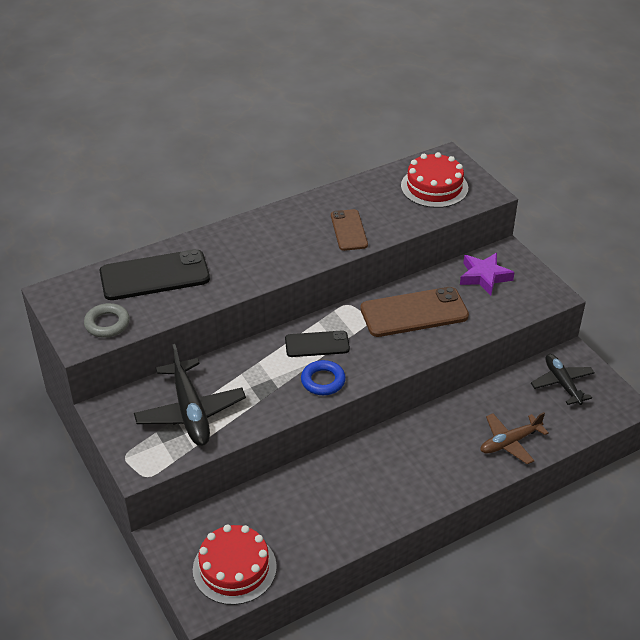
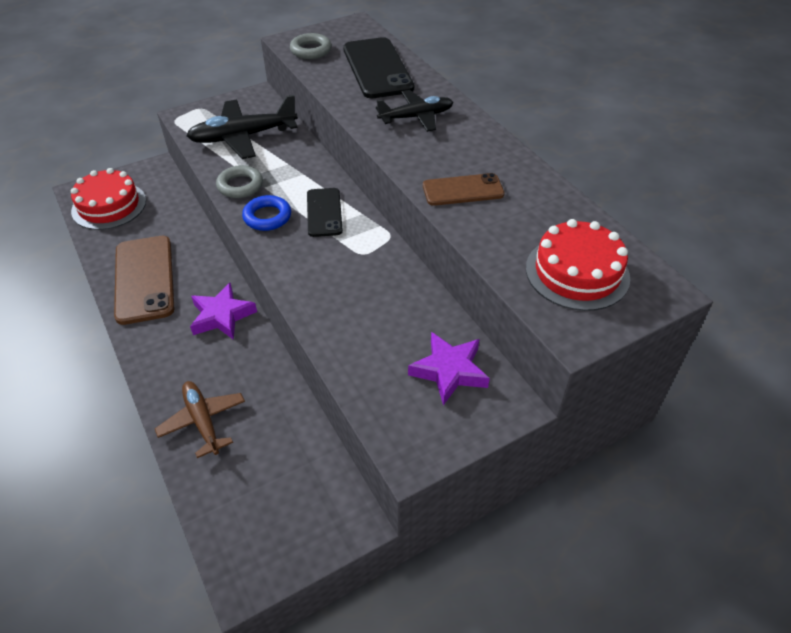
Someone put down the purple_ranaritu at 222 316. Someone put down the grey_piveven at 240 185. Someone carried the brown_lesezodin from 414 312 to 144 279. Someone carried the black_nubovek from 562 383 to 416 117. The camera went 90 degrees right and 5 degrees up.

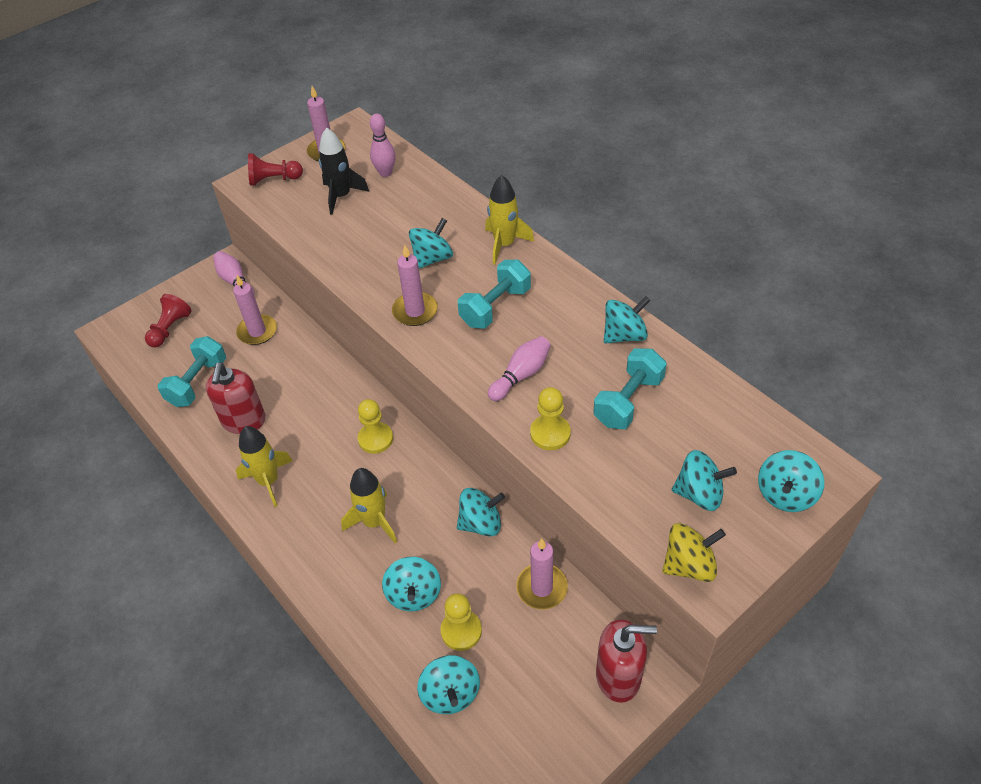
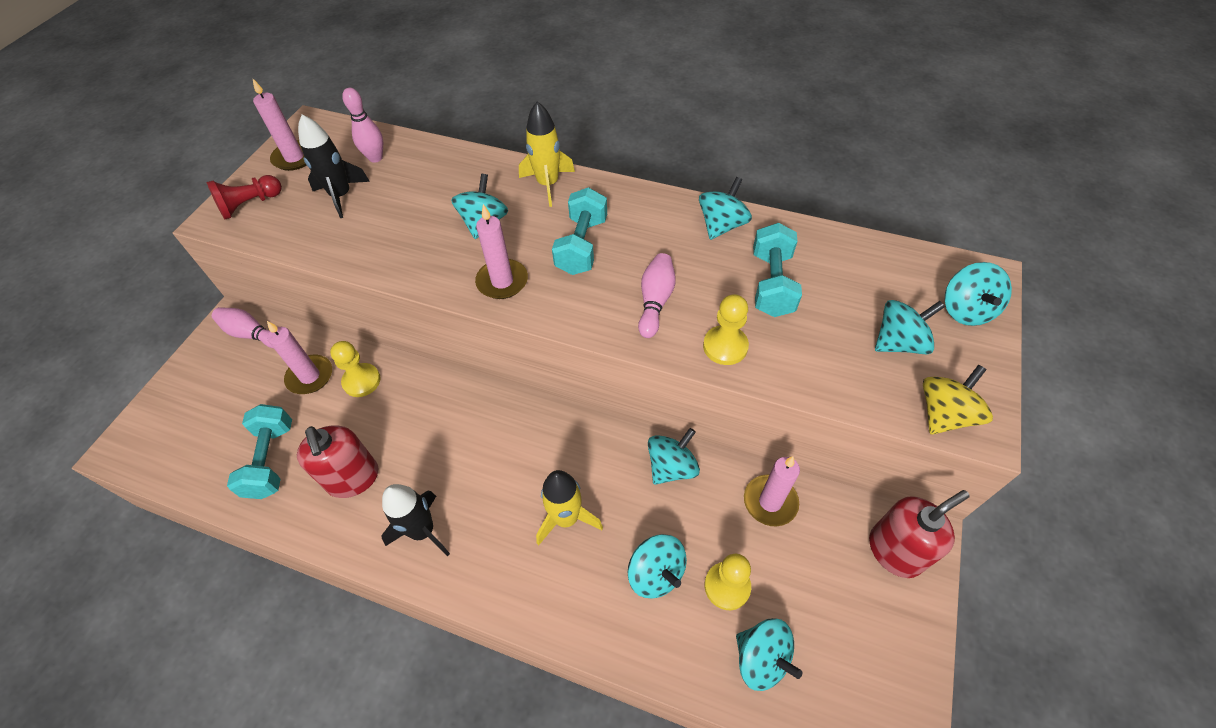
Someone took away the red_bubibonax at 170 329. Someone carried the yellow_bubibonax from 375 439 to 361 381. Someone repainted the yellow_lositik at 268 481, which became the black_lositik at 422 531. The camera went 30 degrees left and 5 degrees up.

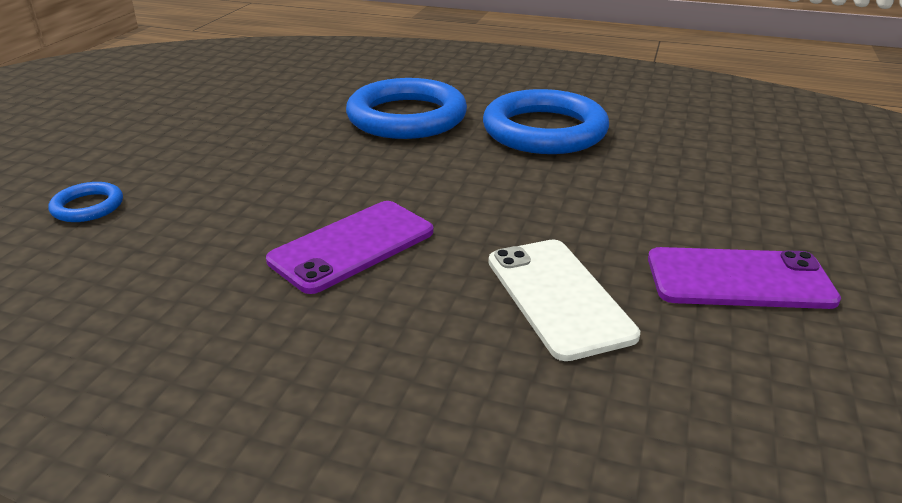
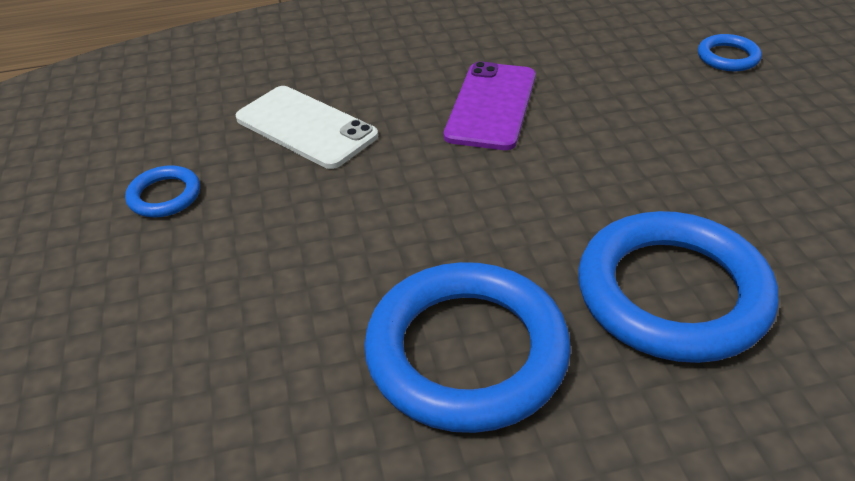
Someone swapped the purple_lesezodin at 739 279 for the blue_piveven at 164 196. The camera went 150 degrees right and 10 degrees up.

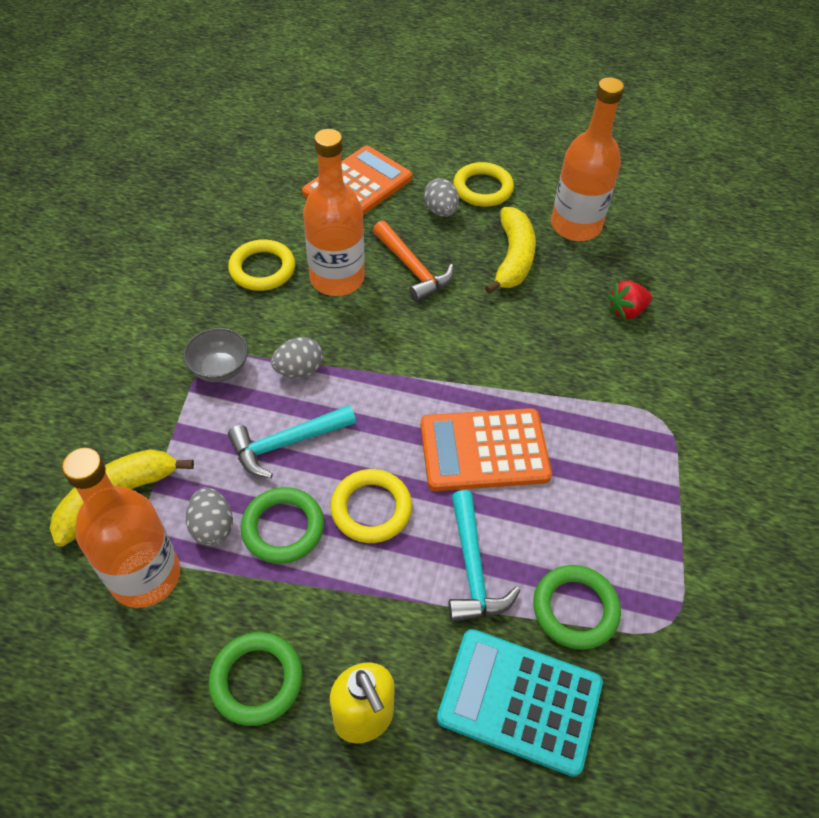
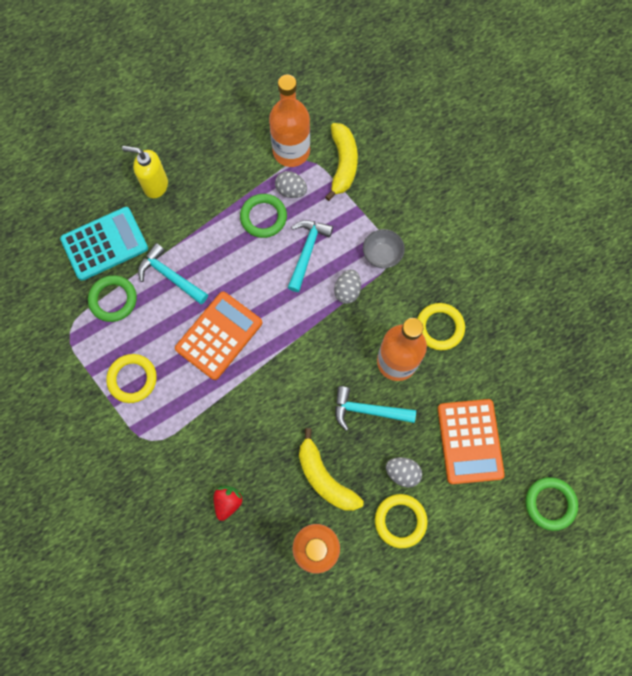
Someone carried the green_piveven from 256 680 to 550 503. Someone carried the yellow_piveven from 371 509 to 132 379. Someone repainted the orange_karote at 412 268, which became the turquoise_karote at 368 410. The camera went 135 degrees right and 20 degrees up.

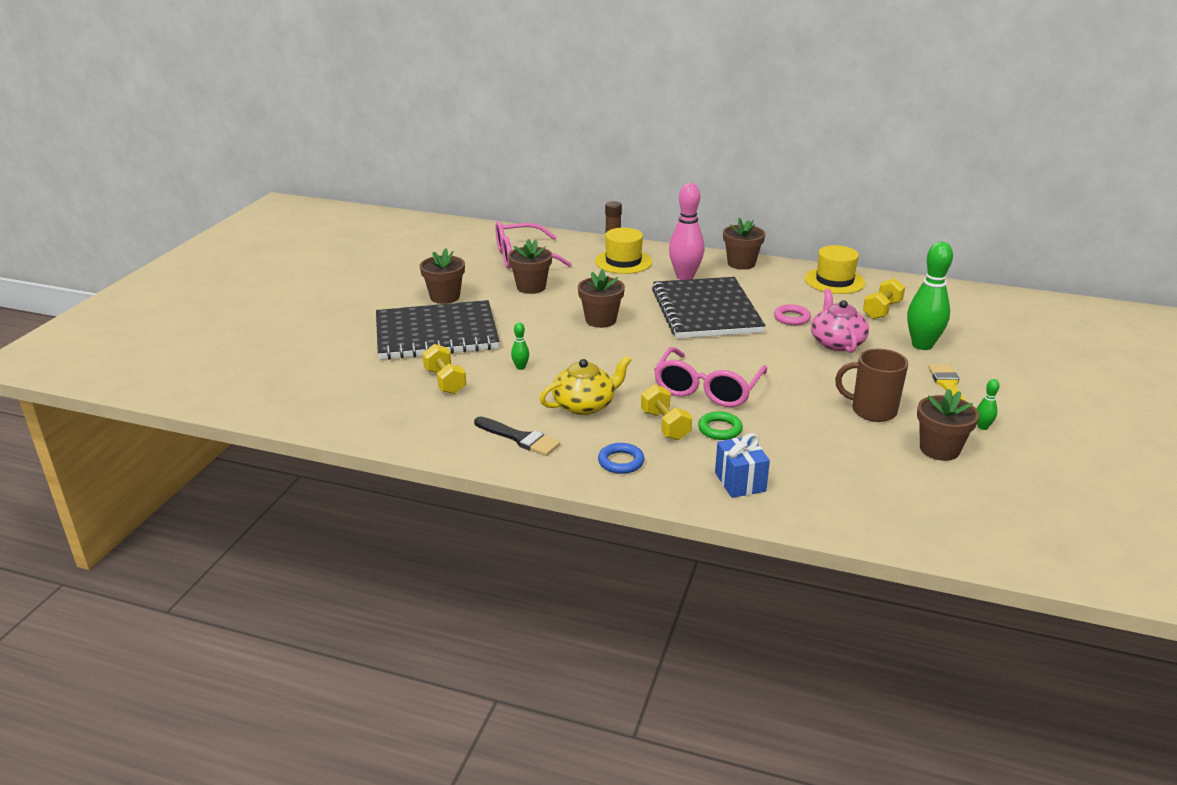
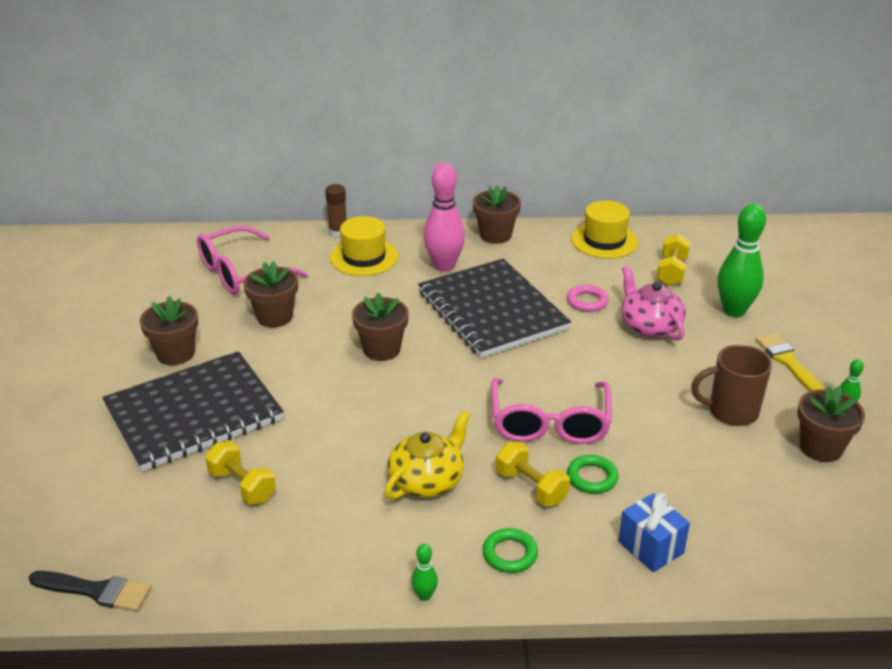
Someone carried the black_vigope from 519 438 to 95 591. Someone carried the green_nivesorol from 520 367 to 424 595. Someone repainted the blue_piveven at 621 462, which became the green_piveven at 510 554. The camera went 20 degrees left and 5 degrees up.

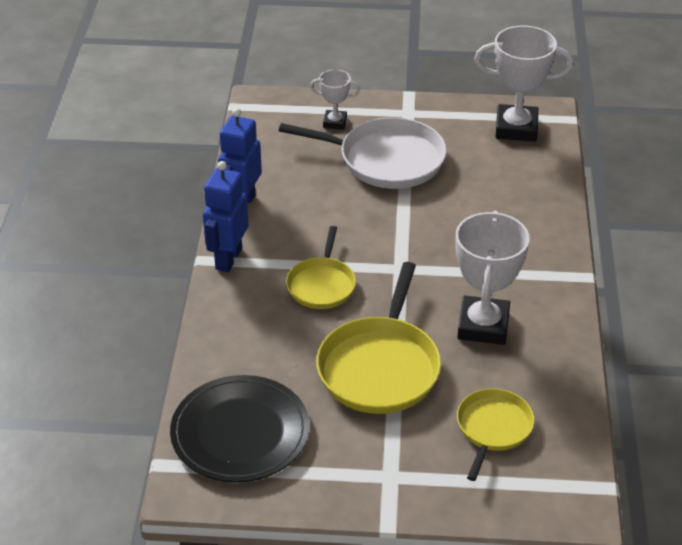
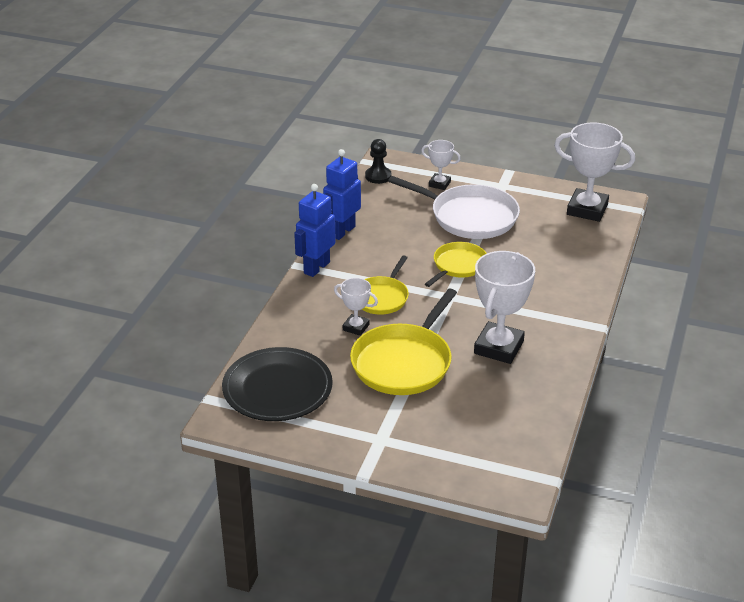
Someone put down the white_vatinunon at 356 327. Someone put down the black_bubibonax at 378 176. Someone carried the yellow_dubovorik from 493 428 to 458 266. The camera went 15 degrees right and 5 degrees down.

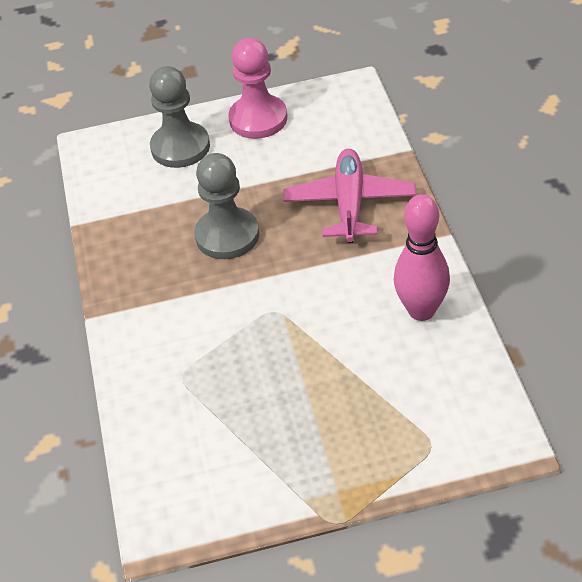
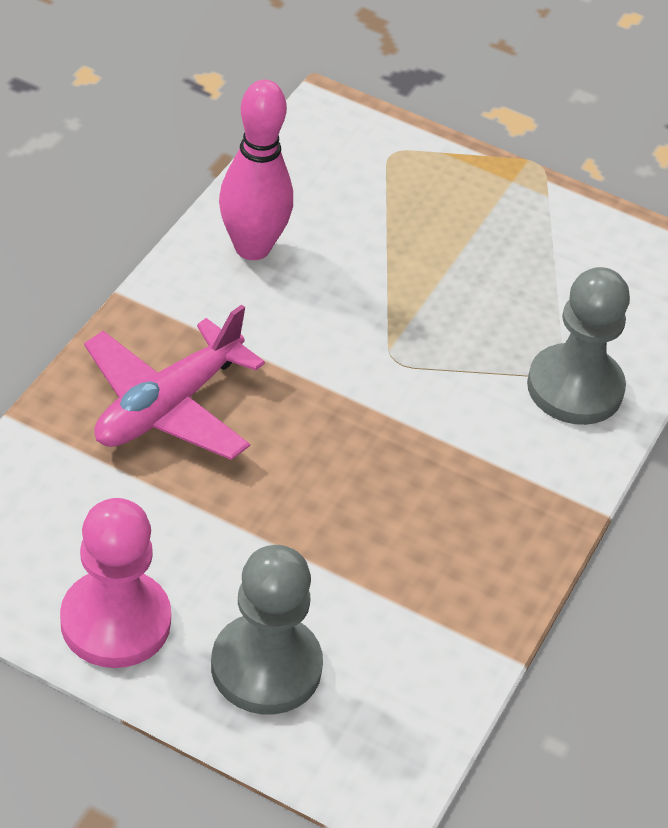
Someone carried the grey_bubibonax from 227 235 to 575 388. The camera went 150 degrees left and 0 degrees up.

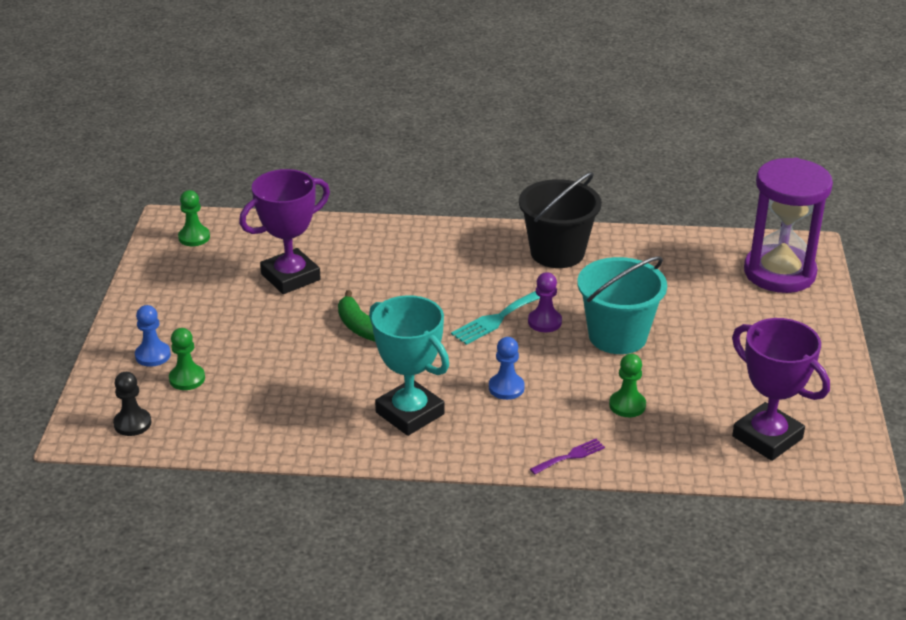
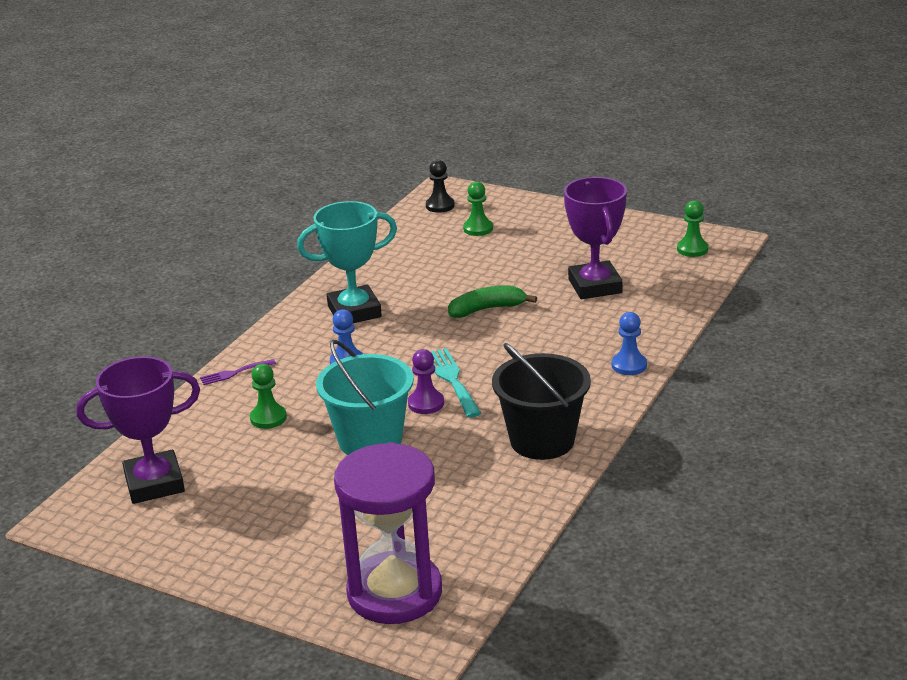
Someone carried the blue_bubibonax from 153 355 to 629 365. Someone rotated the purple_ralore at 570 456 by 75 degrees clockwise. The camera went 115 degrees right and 5 degrees down.

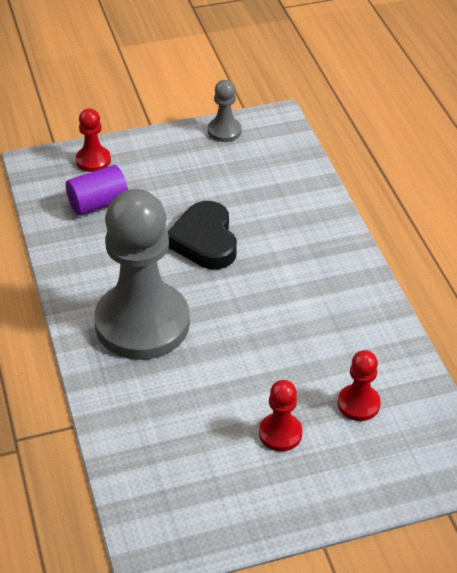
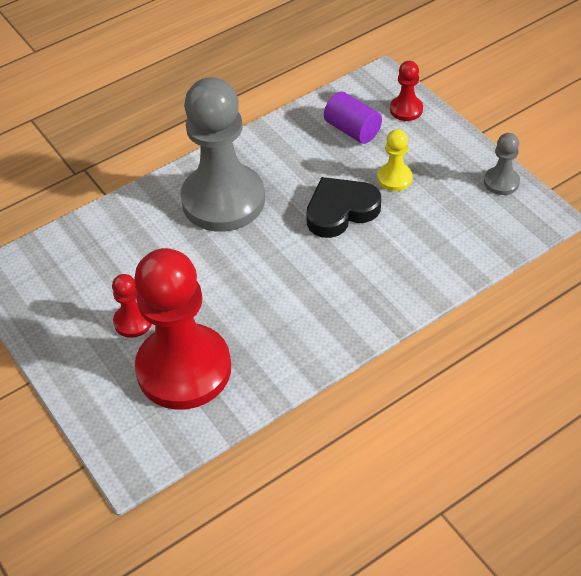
Someone put down the yellow_bubibonax at 394 178. Someone scaled the red_bubibonax at 358 404 by 2.37. The camera went 75 degrees right and 5 degrees up.

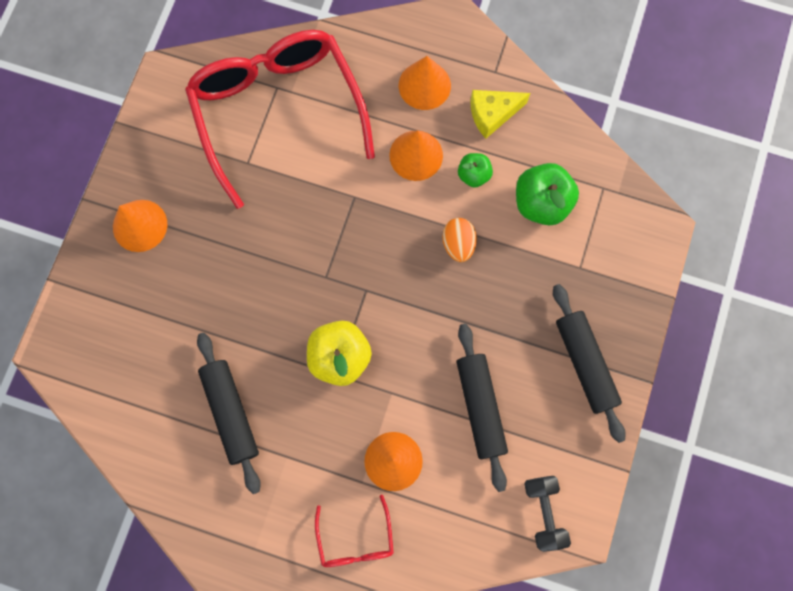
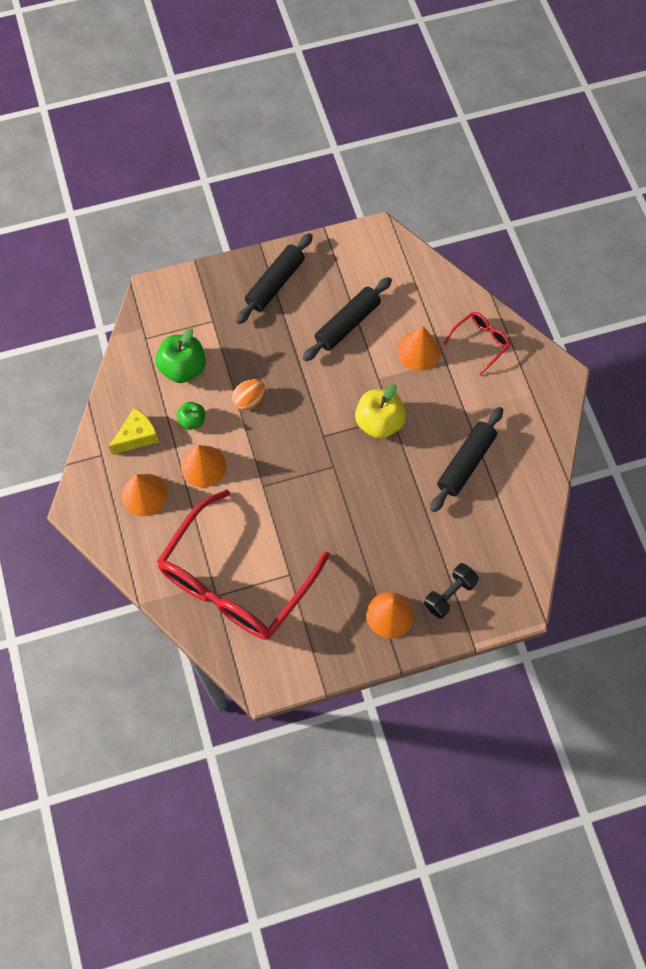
Someone carried the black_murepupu from 544 512 to 449 594. Someone rotated the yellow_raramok at 492 114 by 75 degrees counterclockwise. The camera went 125 degrees left and 10 degrees down.

